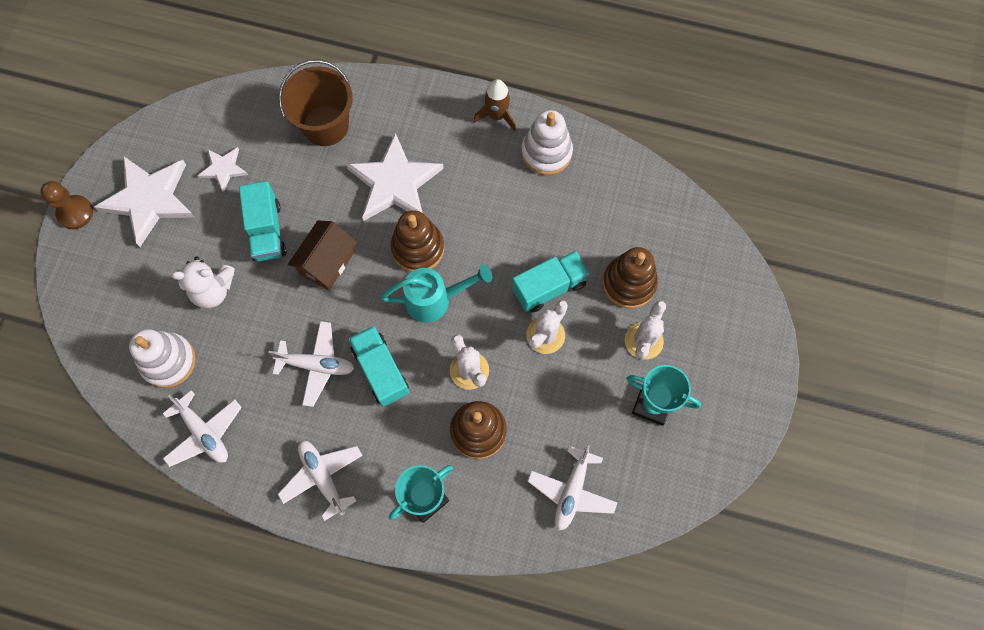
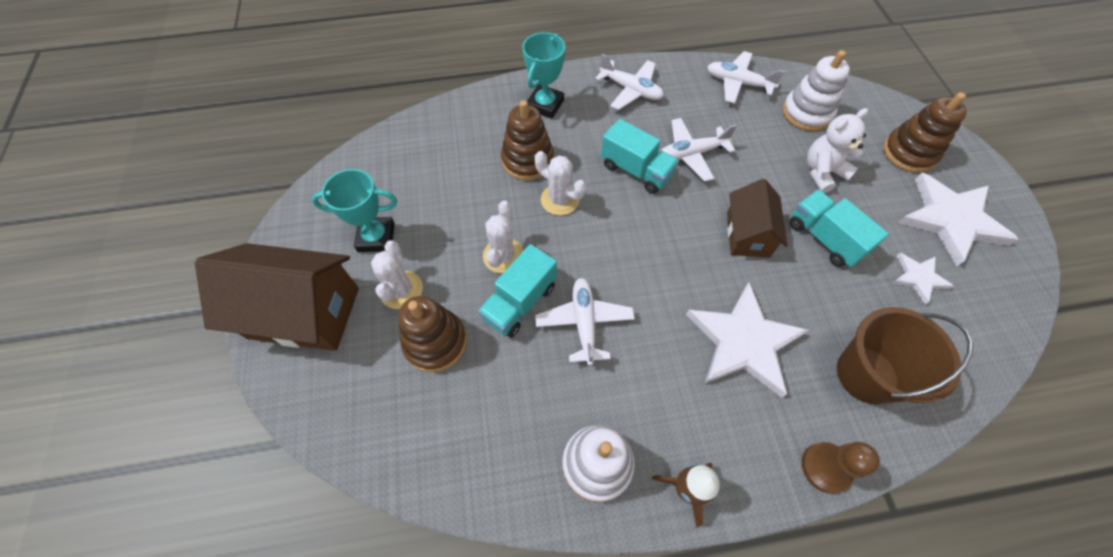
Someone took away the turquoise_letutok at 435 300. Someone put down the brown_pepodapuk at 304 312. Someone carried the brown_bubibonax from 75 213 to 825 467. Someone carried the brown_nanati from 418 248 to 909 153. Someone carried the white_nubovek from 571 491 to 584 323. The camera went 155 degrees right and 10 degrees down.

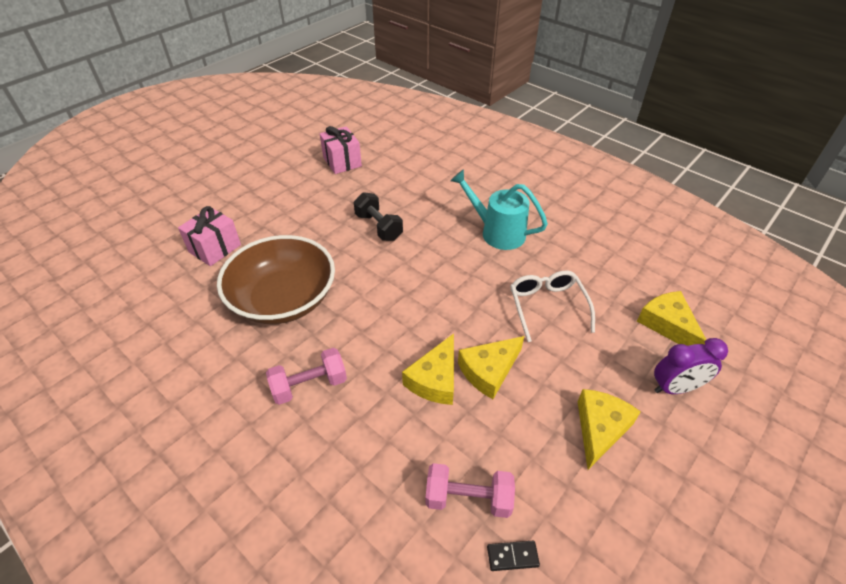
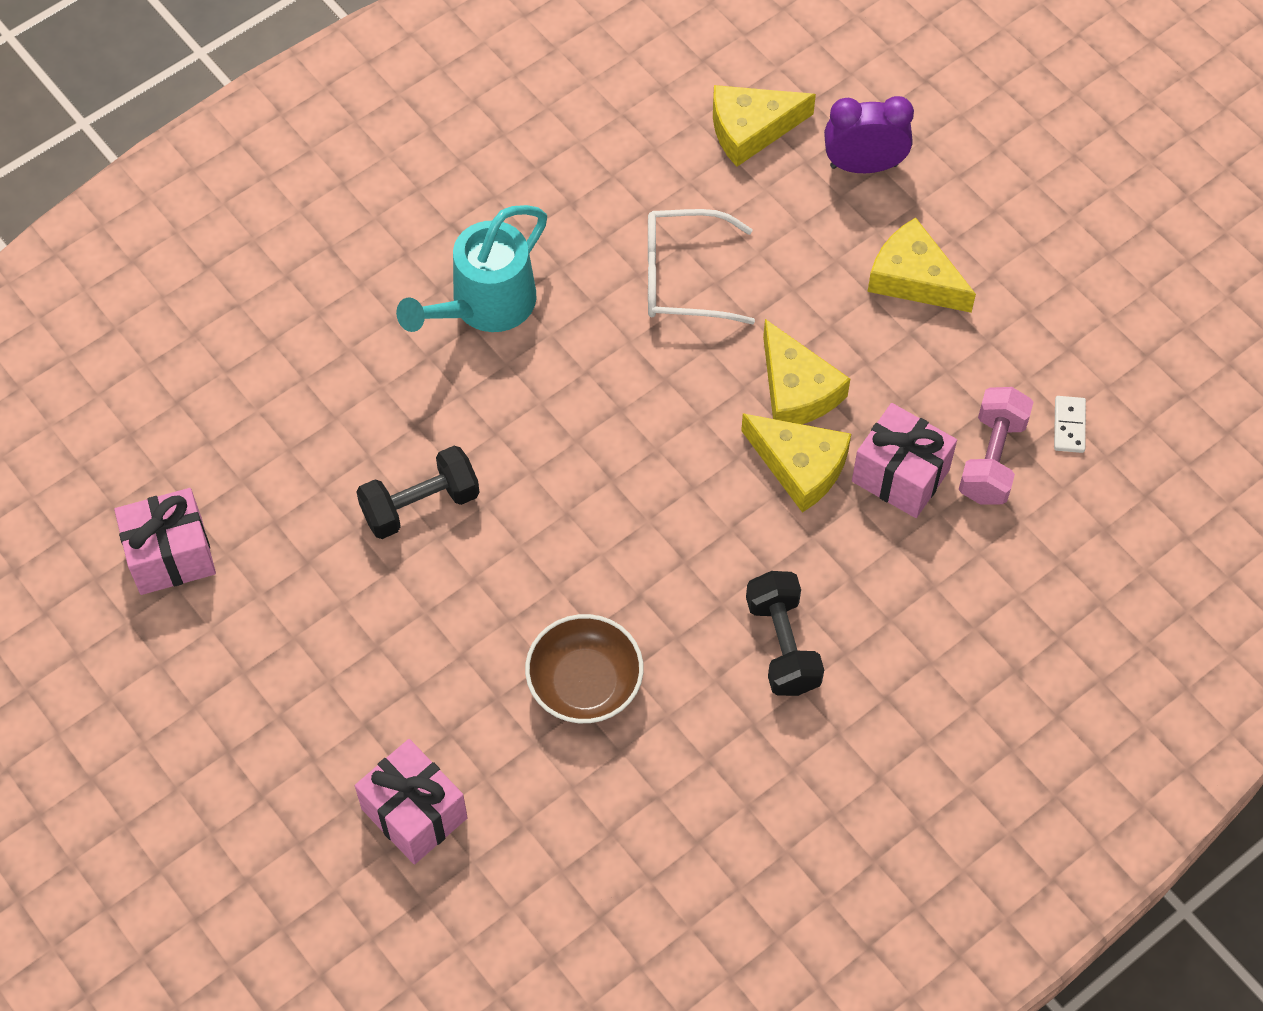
Someone put down the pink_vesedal at 900 475. Someone repainted the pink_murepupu at 309 385, which became the black_murepupu at 783 645. Someone repainted the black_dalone at 512 556, which became the white_dalone at 1069 426. Someone rotated the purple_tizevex at 675 388 by 90 degrees counterclockwise. Someone scaled the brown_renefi at 283 299 by 0.57. The camera went 80 degrees left and 15 degrees up.

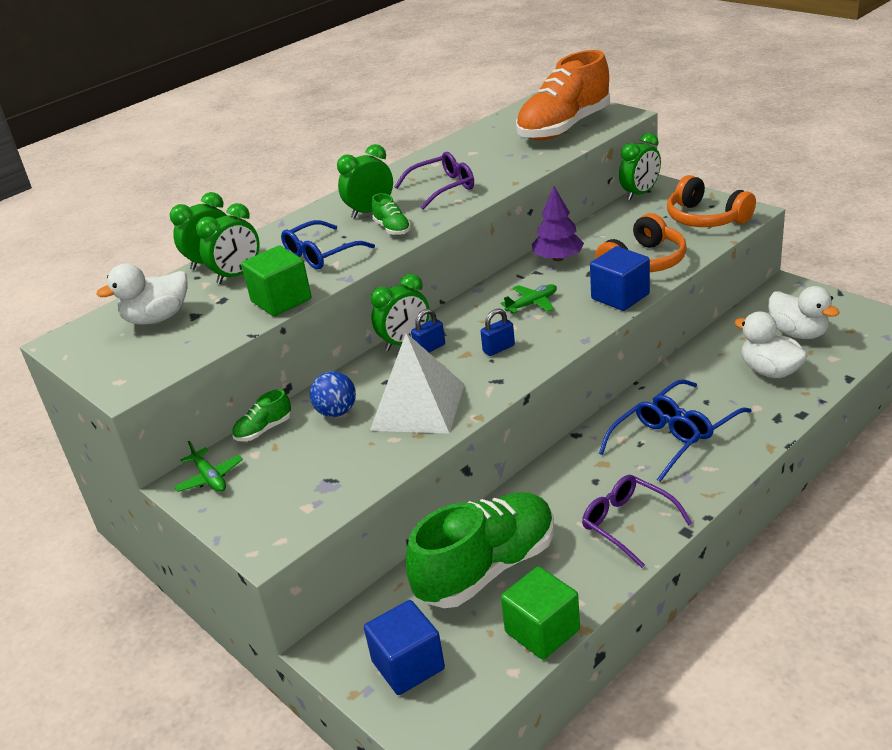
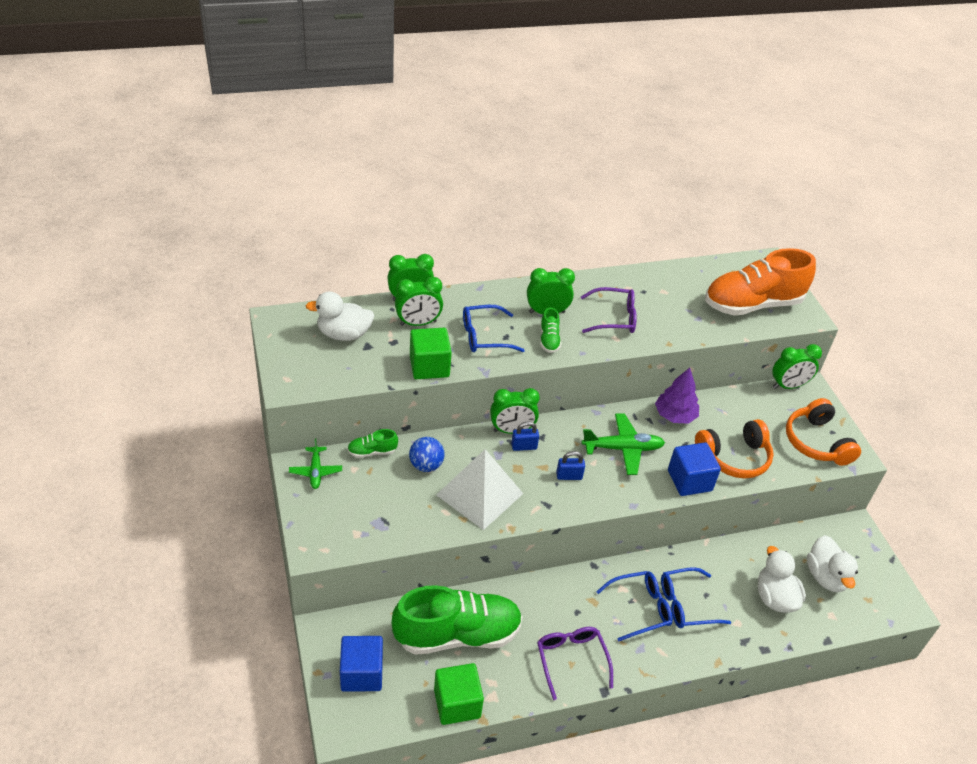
Someone scaled the green_nubovek at 532 304 by 1.60. The camera went 20 degrees right and 10 degrees up.

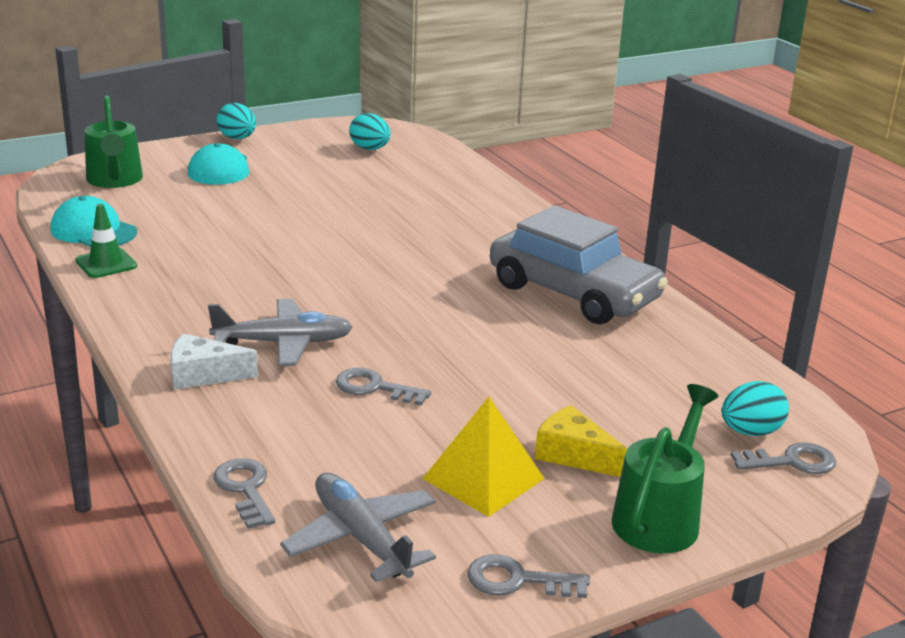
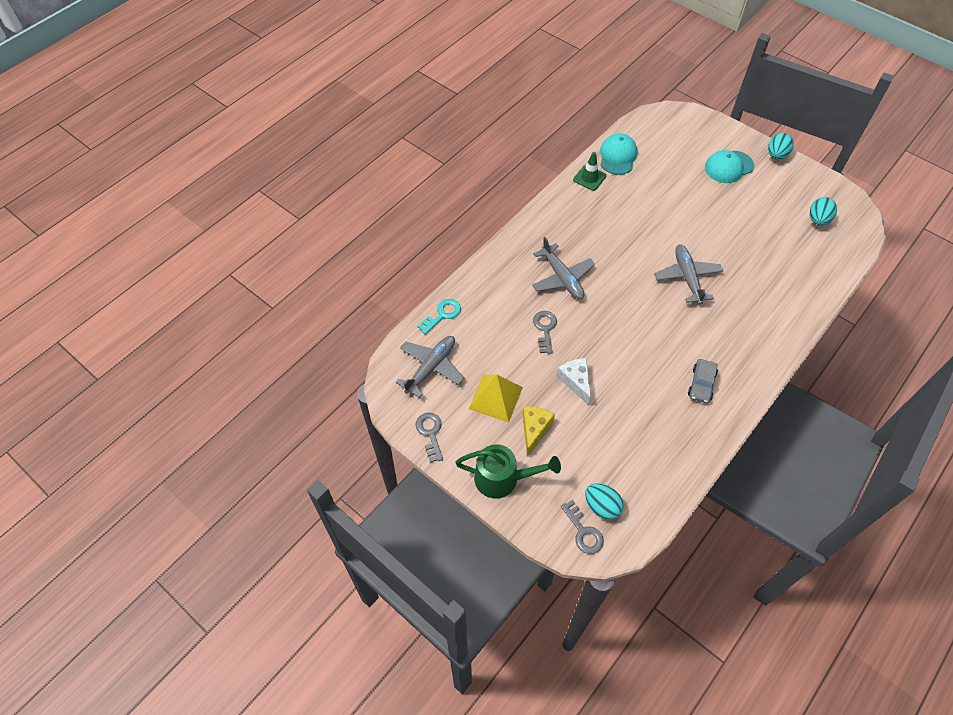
Someone took away the green_letutok at 115 180. Someone put down the grey_nubovek at 687 277. Someone carried the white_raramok from 203 375 to 576 381. Someone repainted the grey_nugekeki at 245 489, which became the turquoise_nugekeki at 442 314. Someone scaled the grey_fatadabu at 573 293 by 0.43. The camera went 70 degrees right and 30 degrees up.

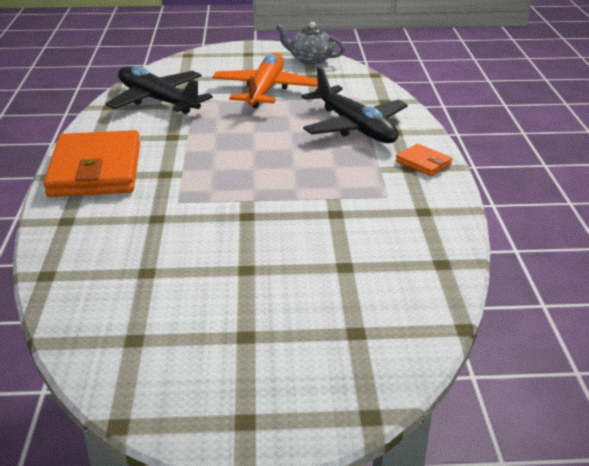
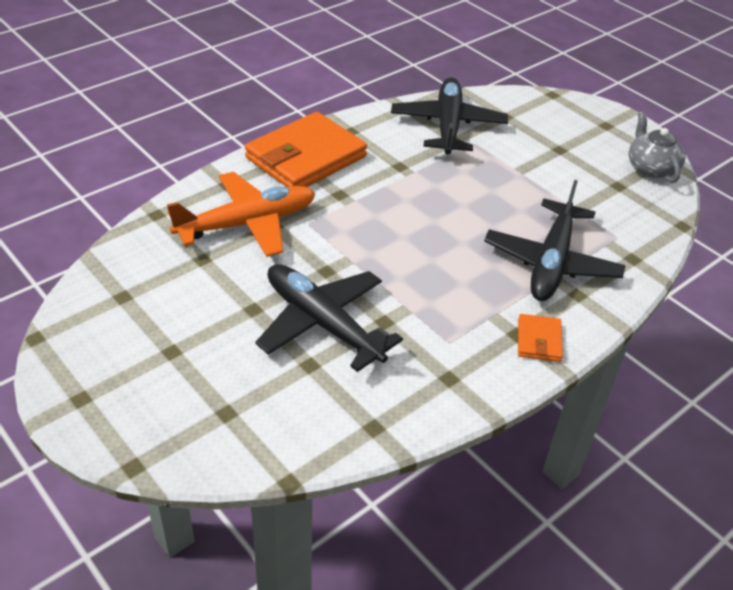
Someone put down the black_nubovek at 323 324. Someone carried the orange_nubovek from 265 91 to 246 224. The camera went 50 degrees right and 10 degrees up.

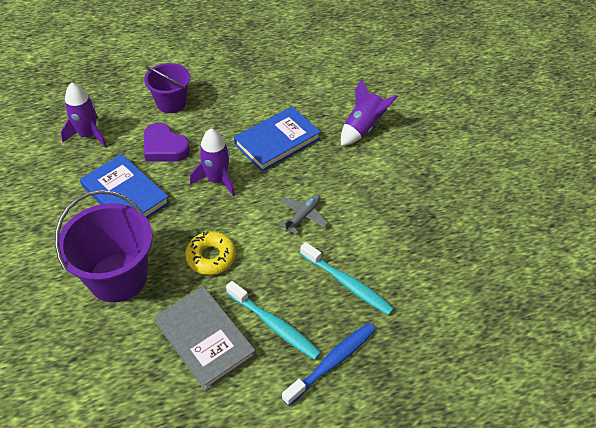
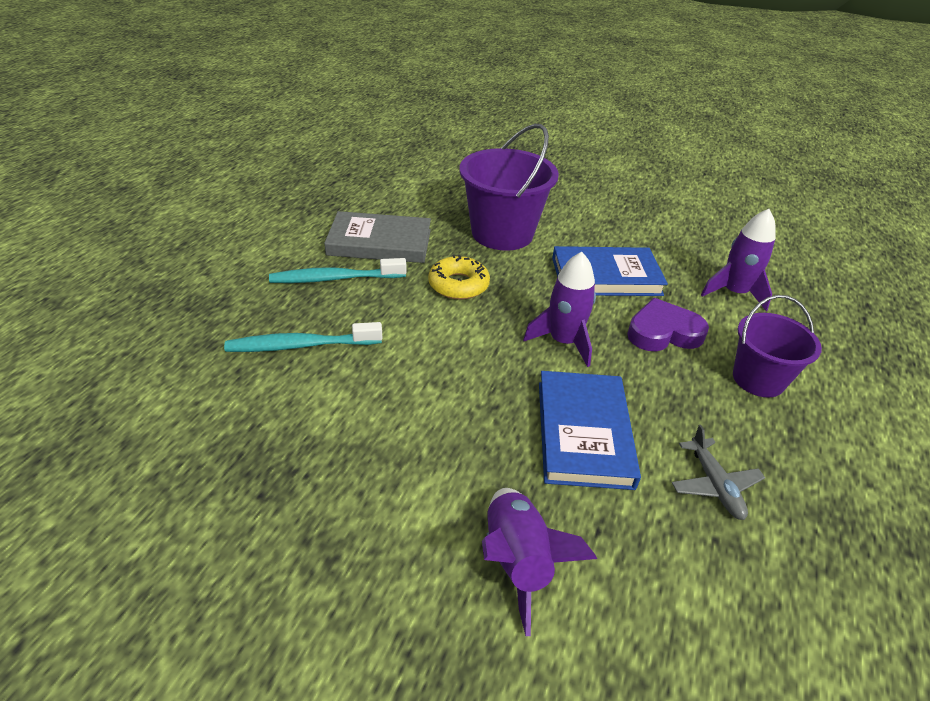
Someone took away the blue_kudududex at 332 362. Someone carried the grey_nubovek from 303 216 to 714 485. The camera went 130 degrees right and 10 degrees down.

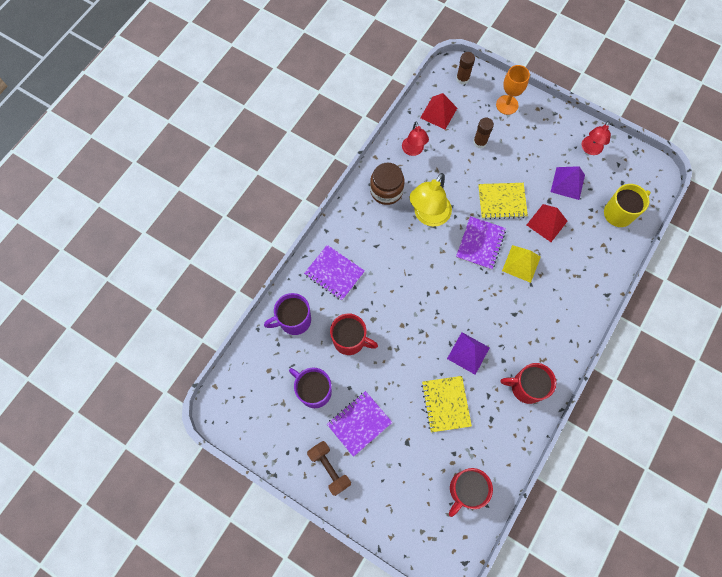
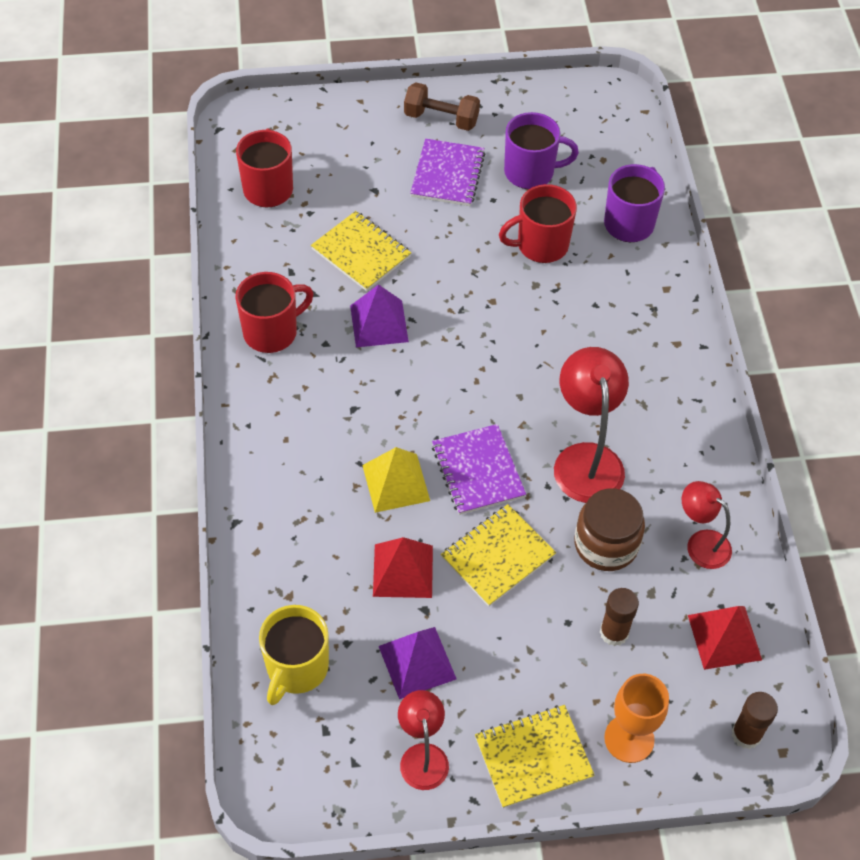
Someone took away the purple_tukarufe at 334 273. Someone put down the yellow_tukarufe at 533 757. Someone carried the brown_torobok from 386 191 to 606 544. Someone repainted the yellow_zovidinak at 428 216, which became the red_zovidinak at 586 459. The camera went 140 degrees right and 15 degrees down.

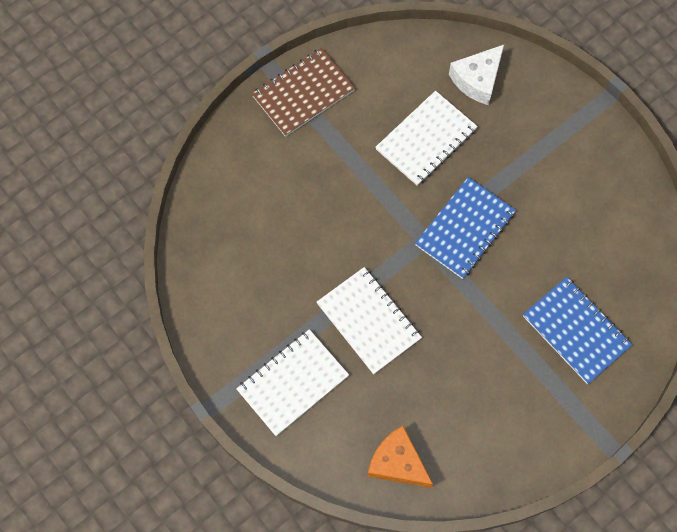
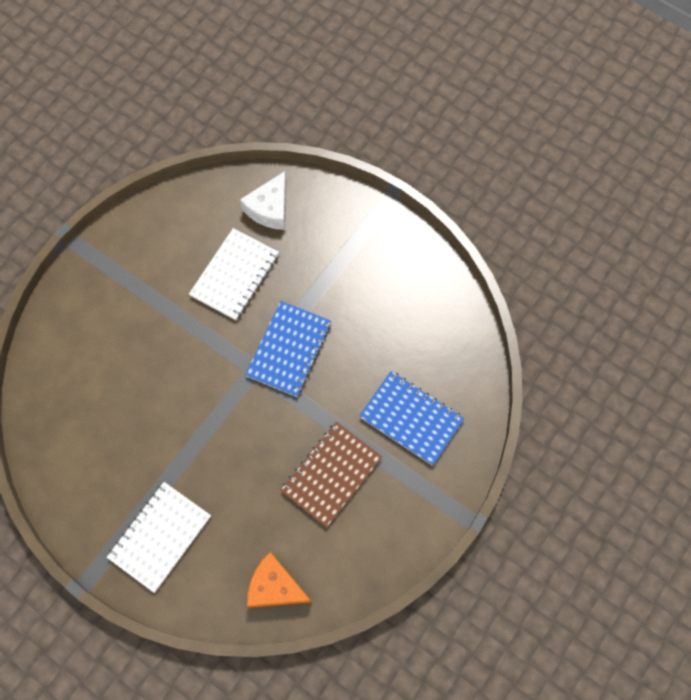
Someone took away the white_tukarufe at 368 321. Someone carried the brown_tukarufe from 303 93 to 331 474. The camera went 15 degrees left and 0 degrees up.

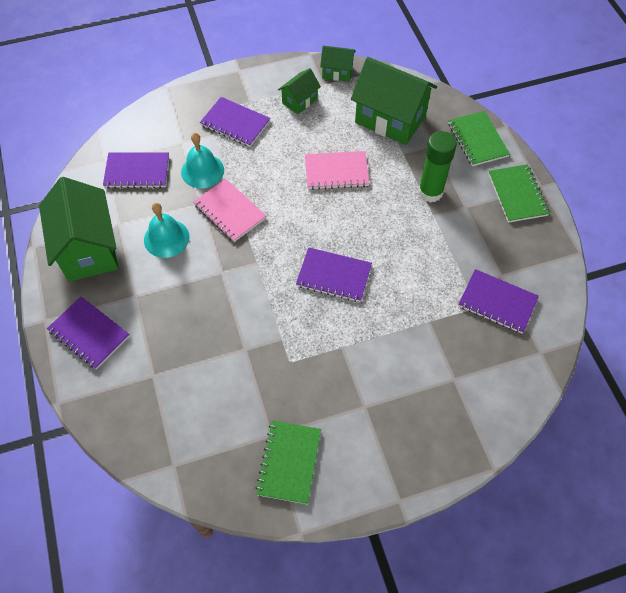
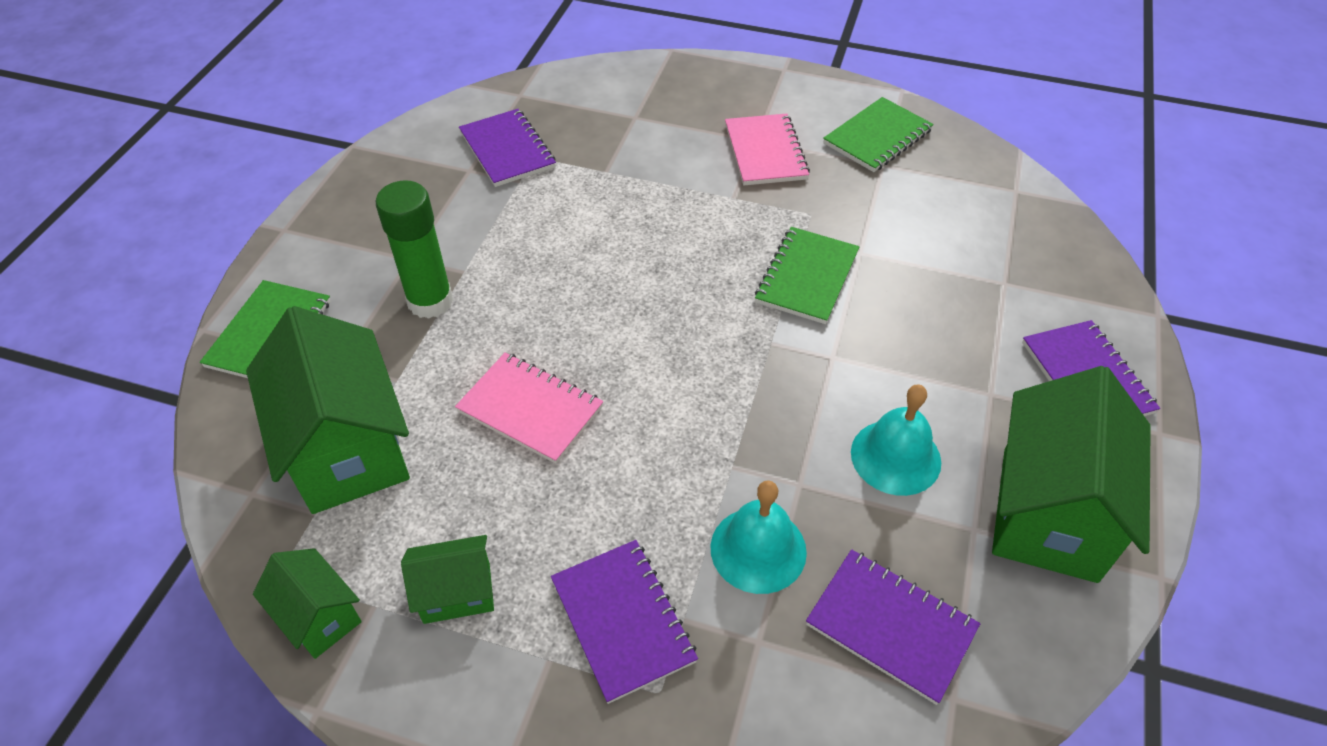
Someone took away the purple_tukarufe at 334 276. Someone carried the pink_tukarufe from 229 211 to 765 152. Someone carried the green_tukarufe from 517 194 to 806 277. The camera went 145 degrees left and 10 degrees down.

